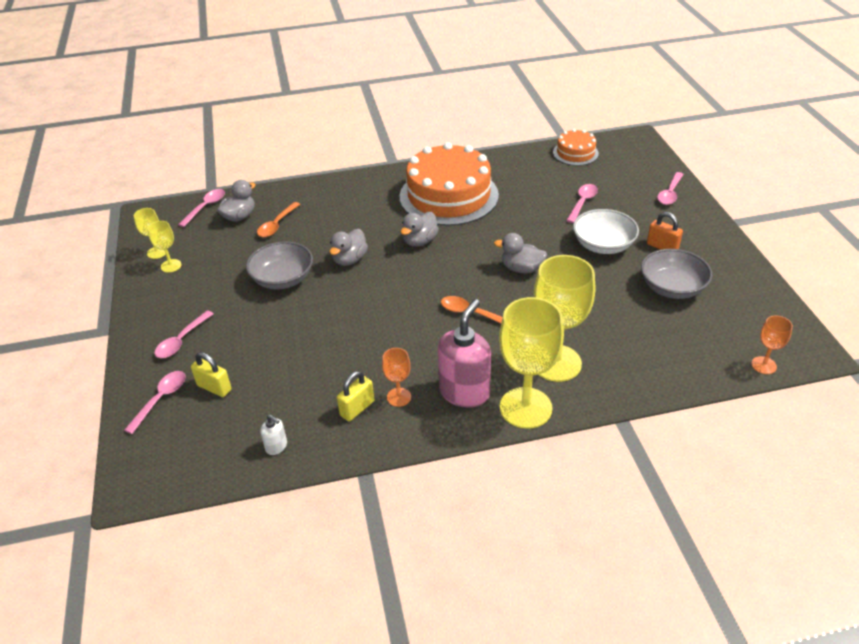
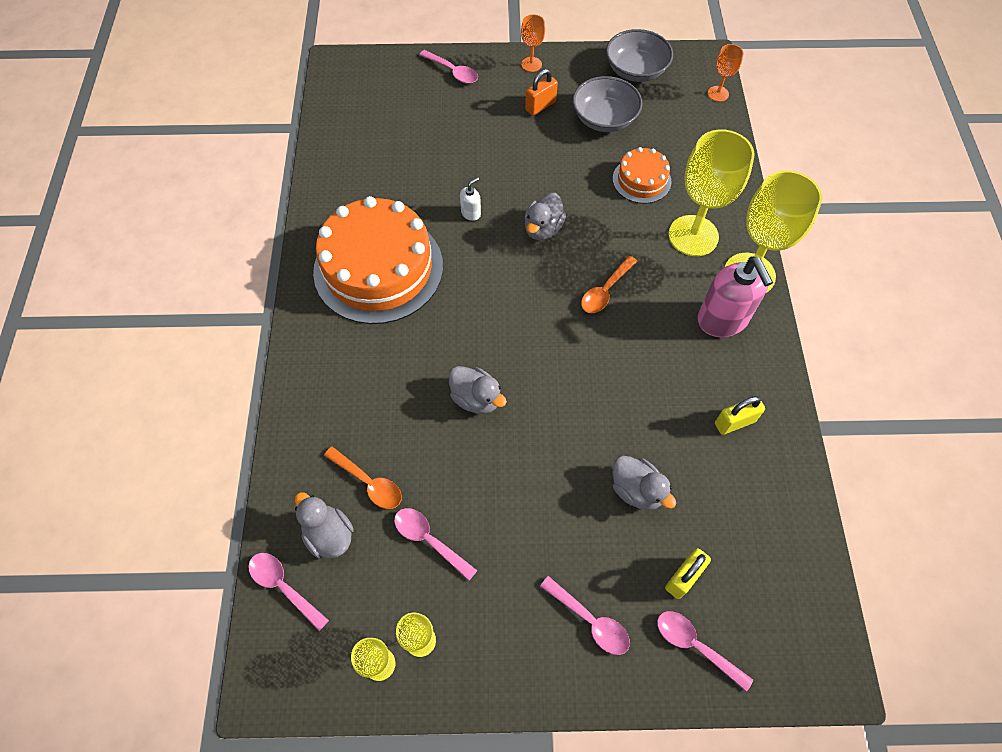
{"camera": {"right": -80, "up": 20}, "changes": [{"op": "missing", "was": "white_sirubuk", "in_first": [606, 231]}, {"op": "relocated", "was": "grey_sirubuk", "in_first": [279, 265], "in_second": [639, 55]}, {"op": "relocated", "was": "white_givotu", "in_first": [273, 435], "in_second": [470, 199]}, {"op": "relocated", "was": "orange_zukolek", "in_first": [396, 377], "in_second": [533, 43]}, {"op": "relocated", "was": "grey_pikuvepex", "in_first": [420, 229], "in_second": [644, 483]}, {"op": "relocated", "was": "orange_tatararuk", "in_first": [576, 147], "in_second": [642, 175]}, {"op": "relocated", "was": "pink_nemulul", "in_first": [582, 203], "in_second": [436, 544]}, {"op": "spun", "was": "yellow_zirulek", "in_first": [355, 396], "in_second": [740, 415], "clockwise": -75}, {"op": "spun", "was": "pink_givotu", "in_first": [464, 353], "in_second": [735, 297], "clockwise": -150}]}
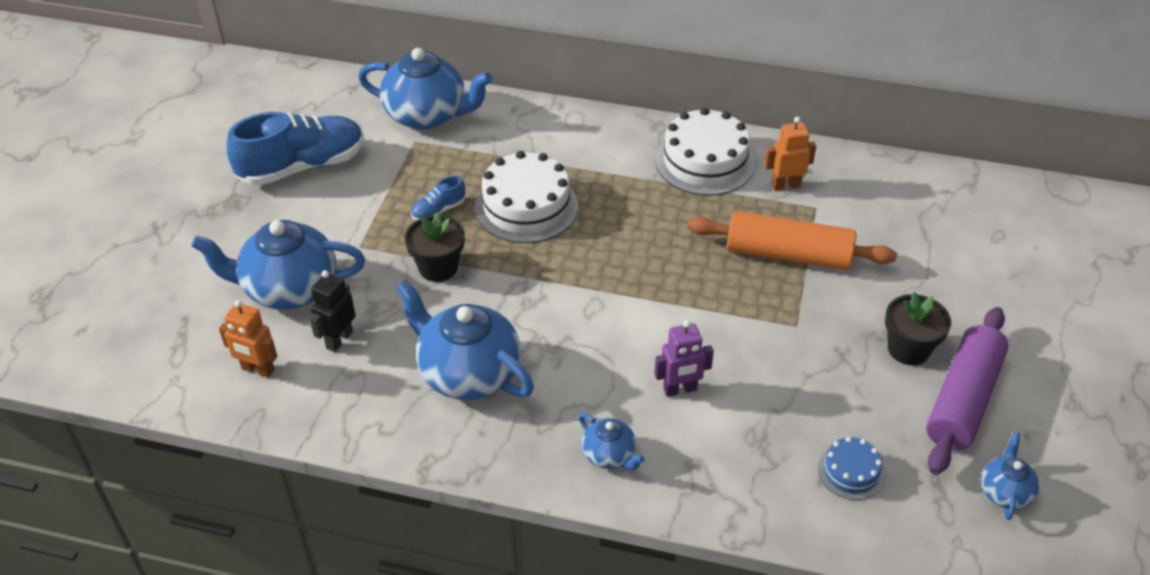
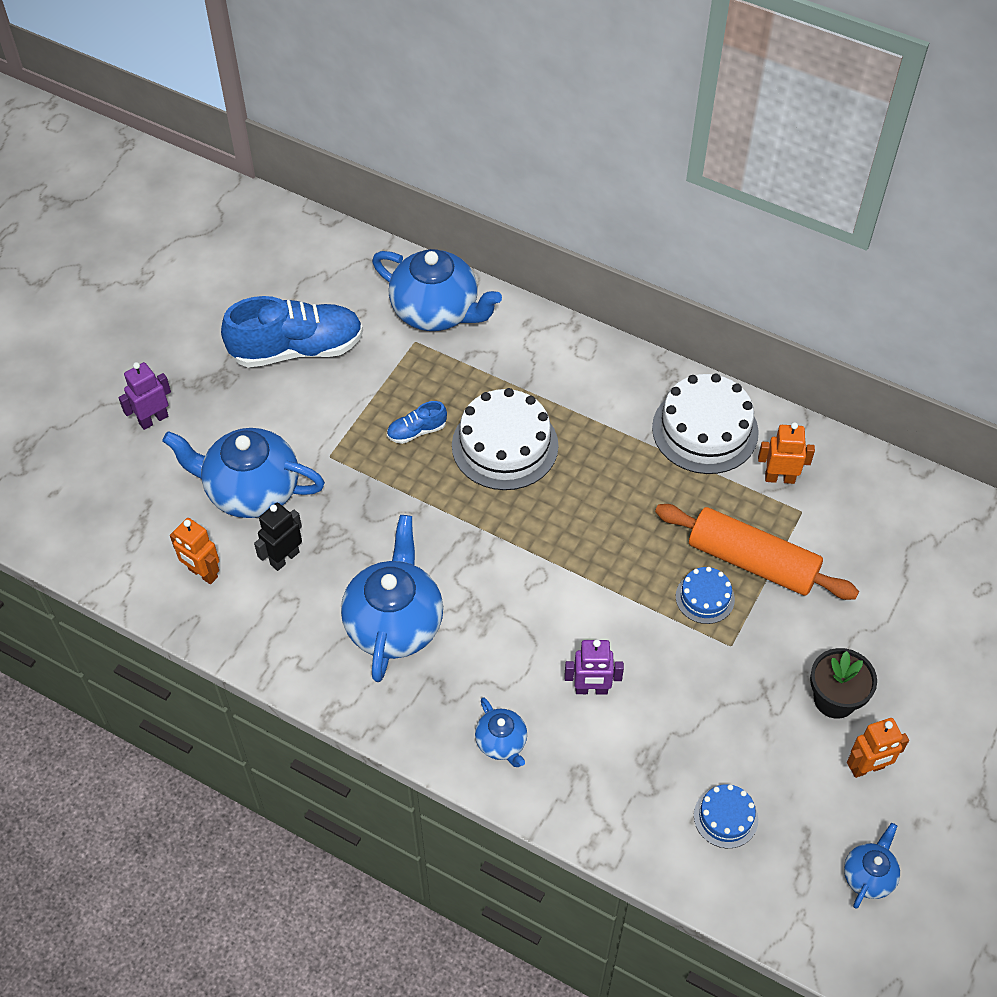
{"camera": {"right": 15, "up": 10}, "changes": [{"op": "missing", "was": "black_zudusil", "in_first": [435, 247]}, {"op": "appeared", "now": "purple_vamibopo", "in_second": [145, 396]}, {"op": "appeared", "now": "blue_tatararuk", "in_second": [705, 595]}, {"op": "exchanged", "was": "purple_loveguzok", "now": "orange_vamibopo", "in_first": [967, 391], "in_second": [878, 748]}, {"op": "spun", "was": "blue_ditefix", "in_first": [464, 340], "in_second": [392, 598], "clockwise": 45}]}
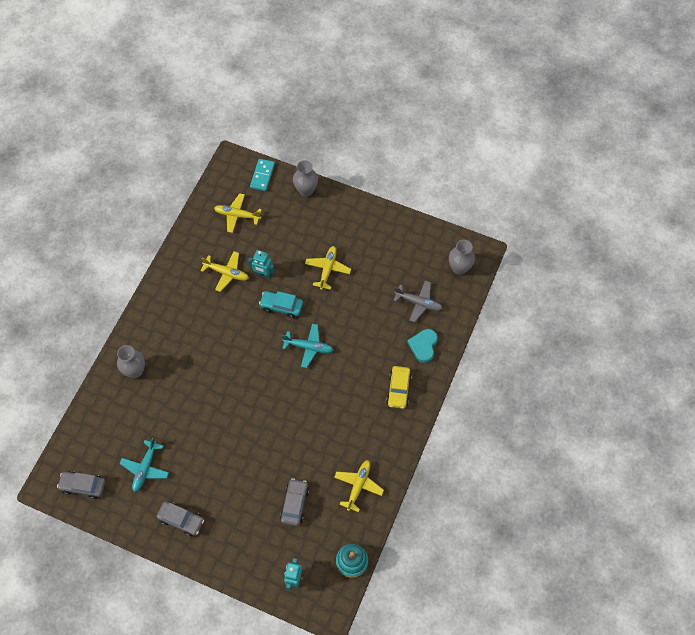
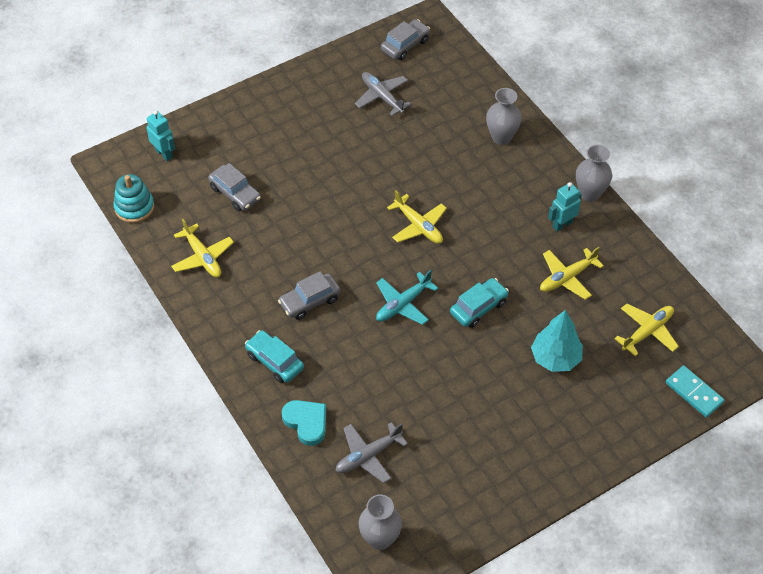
{"camera": {"right": 125, "up": -10}, "changes": [{"op": "appeared", "now": "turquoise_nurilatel", "in_second": [557, 341]}, {"op": "relocated", "was": "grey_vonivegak", "in_first": [180, 518], "in_second": [309, 295]}, {"op": "relocated", "was": "turquoise_vamibopo", "in_first": [261, 264], "in_second": [565, 207]}, {"op": "relocated", "was": "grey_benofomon", "in_first": [305, 178], "in_second": [594, 173]}, {"op": "relocated", "was": "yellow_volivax", "in_first": [328, 268], "in_second": [417, 217]}, {"op": "colour", "was": "turquoise_volivax", "now": "grey_volivax", "in_first": [144, 464], "in_second": [383, 94]}, {"op": "colour", "was": "yellow_vonivegak", "now": "turquoise_vonivegak", "in_first": [399, 387], "in_second": [274, 356]}]}
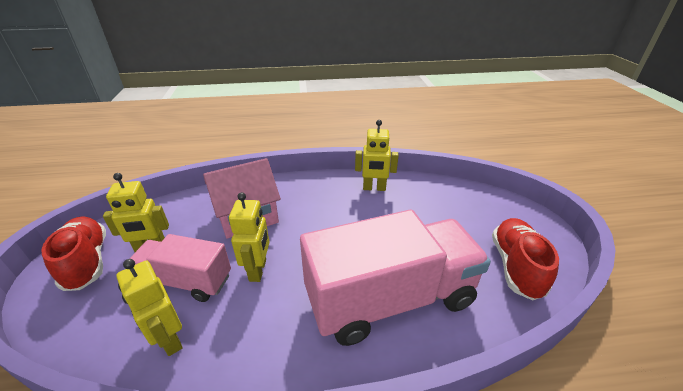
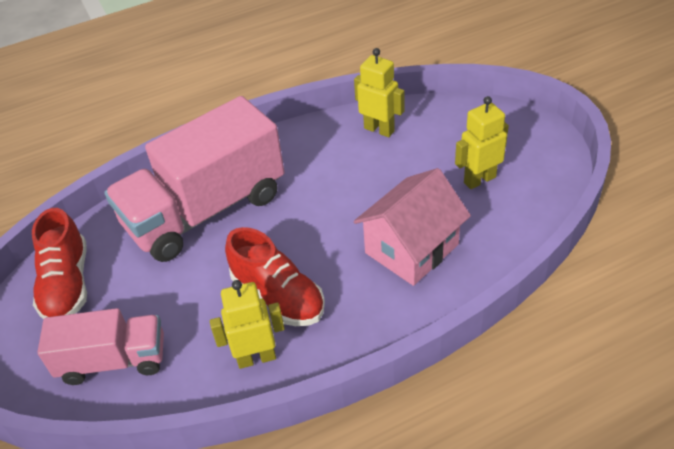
{"camera": {"right": 165, "up": 10}, "changes": [{"op": "missing", "was": "yellow_vamibopo", "in_first": [249, 237]}, {"op": "relocated", "was": "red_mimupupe", "in_first": [74, 253], "in_second": [275, 276]}, {"op": "relocated", "was": "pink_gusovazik", "in_first": [180, 268], "in_second": [100, 346]}]}
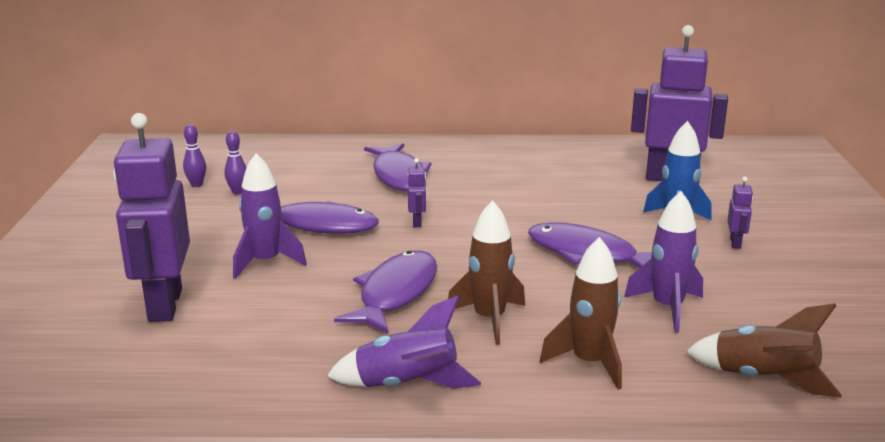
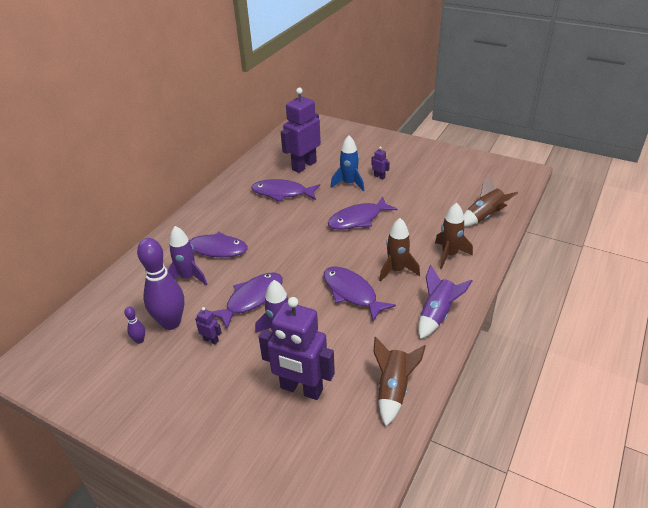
{"camera": {"right": -60, "up": 15}, "changes": [{"op": "appeared", "now": "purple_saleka", "in_second": [285, 190]}, {"op": "appeared", "now": "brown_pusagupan", "in_second": [400, 381]}, {"op": "relocated", "was": "purple_vamibopo", "in_first": [417, 192], "in_second": [208, 326]}, {"op": "relocated", "was": "purple_pusagupan", "in_first": [663, 261], "in_second": [187, 255]}, {"op": "size", "was": "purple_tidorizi", "in_first": [235, 162], "in_second": [160, 284], "ratio": 2.35}]}
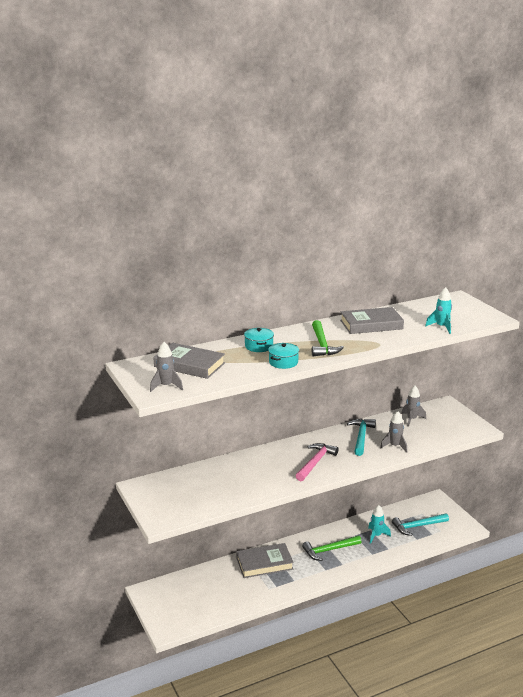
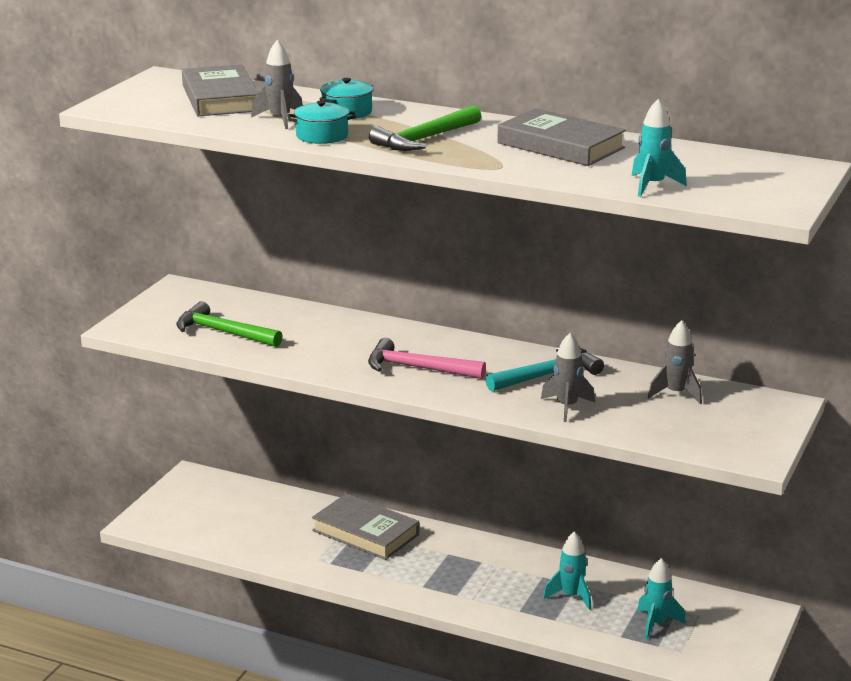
{"camera": {"right": 50, "up": 0}, "changes": [{"op": "relocated", "was": "grey_pusagupan", "in_first": [166, 367], "in_second": [277, 84]}, {"op": "relocated", "was": "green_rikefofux", "in_first": [331, 548], "in_second": [229, 324]}, {"op": "exchanged", "was": "turquoise_rikefofux", "now": "turquoise_pusagupan", "in_first": [420, 524], "in_second": [661, 599]}, {"op": "spun", "was": "pink_rikefofux", "in_first": [317, 462], "in_second": [427, 358], "clockwise": -150}]}
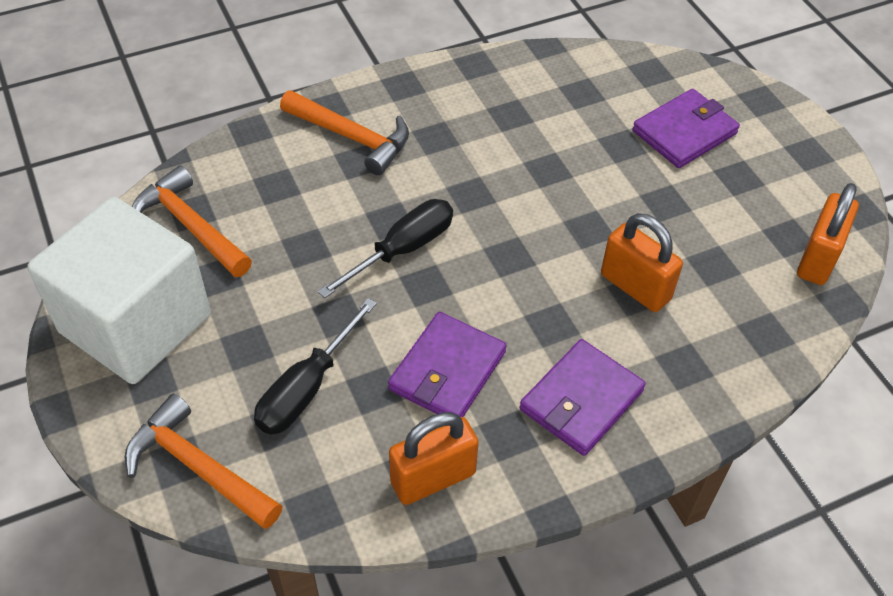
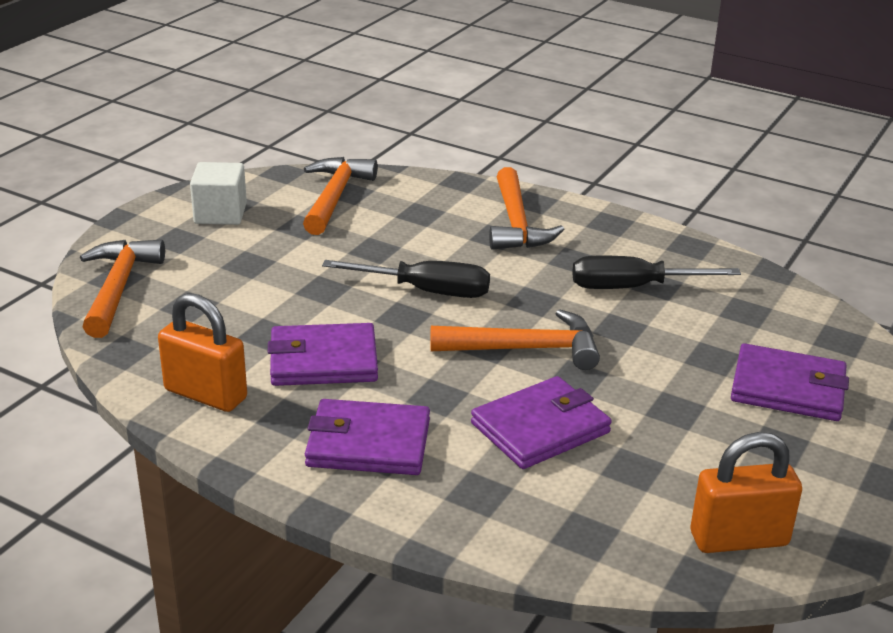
{"camera": {"right": 55, "up": -20}, "changes": [{"op": "appeared", "now": "orange_rikefofux", "in_second": [515, 339]}, {"op": "relocated", "was": "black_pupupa", "in_first": [315, 366], "in_second": [656, 272]}, {"op": "exchanged", "was": "orange_zirulek", "now": "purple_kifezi", "in_first": [642, 262], "in_second": [541, 422]}, {"op": "size", "was": "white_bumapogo", "in_first": [119, 290], "in_second": [218, 193], "ratio": 0.48}]}
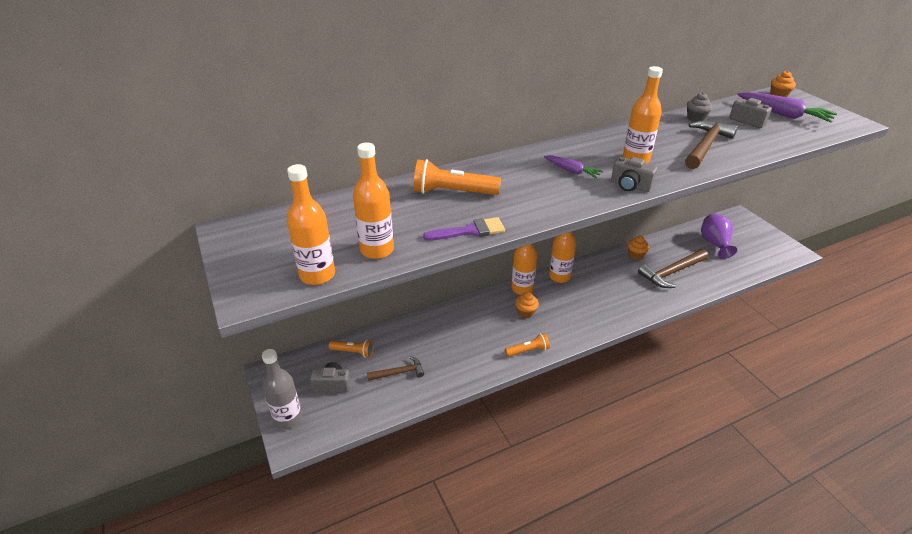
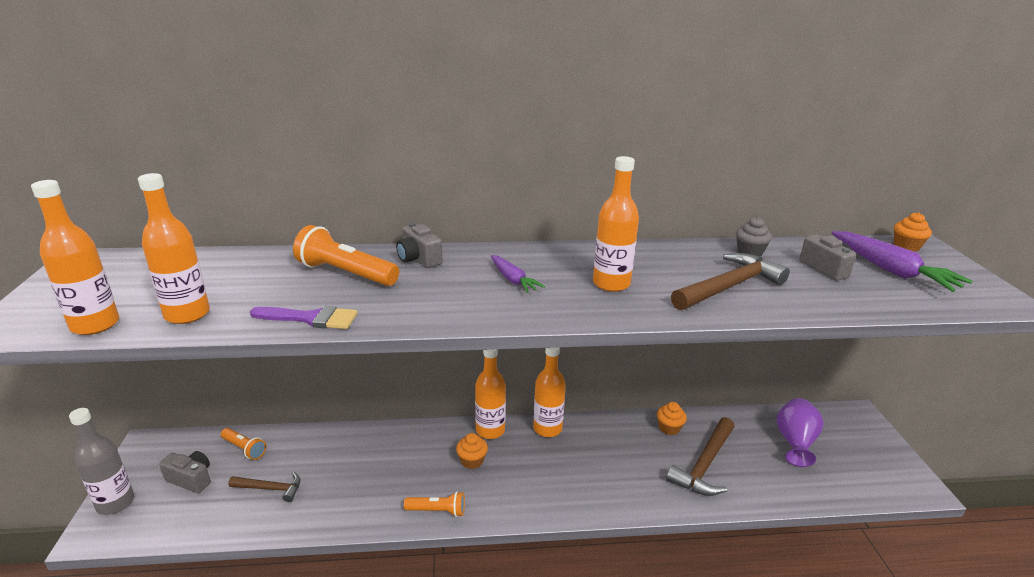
{"camera": {"right": 20, "up": -10}, "changes": [{"op": "relocated", "was": "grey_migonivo", "in_first": [634, 174], "in_second": [419, 245]}, {"op": "spun", "was": "brown_rikefofux", "in_first": [673, 268], "in_second": [700, 456], "clockwise": -45}]}
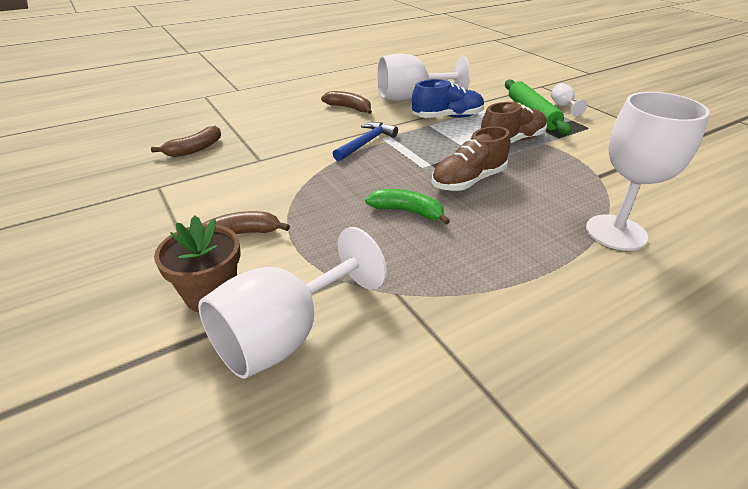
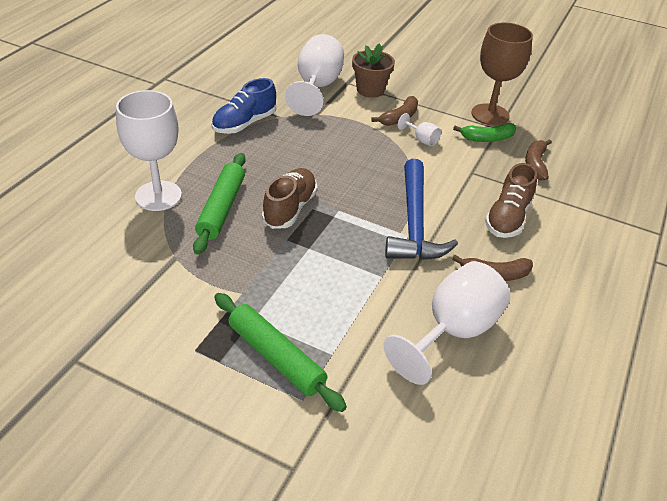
{"camera": {"right": 145, "up": 5}, "changes": [{"op": "appeared", "now": "green_loveguzok", "in_second": [219, 204]}, {"op": "appeared", "now": "brown_zukolek", "in_second": [502, 74]}, {"op": "relocated", "was": "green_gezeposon", "in_first": [407, 207], "in_second": [484, 132]}, {"op": "relocated", "was": "blue_mimupupe", "in_first": [448, 98], "in_second": [243, 106]}, {"op": "relocated", "was": "brown_mimupupe", "in_first": [514, 122], "in_second": [511, 200]}, {"op": "relocated", "was": "white_zukolek", "in_first": [569, 99], "in_second": [419, 129]}, {"op": "size", "was": "blue_rikefofux", "in_first": [365, 141], "in_second": [421, 209], "ratio": 1.66}]}
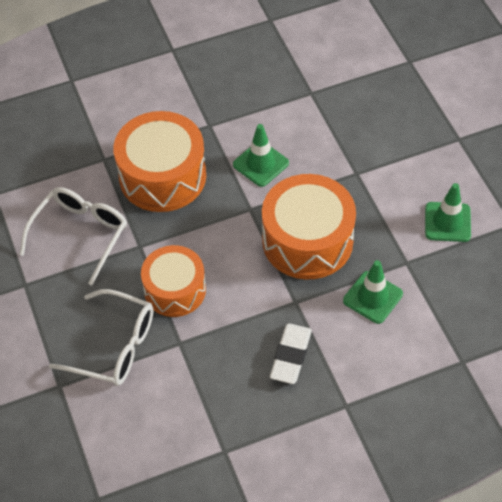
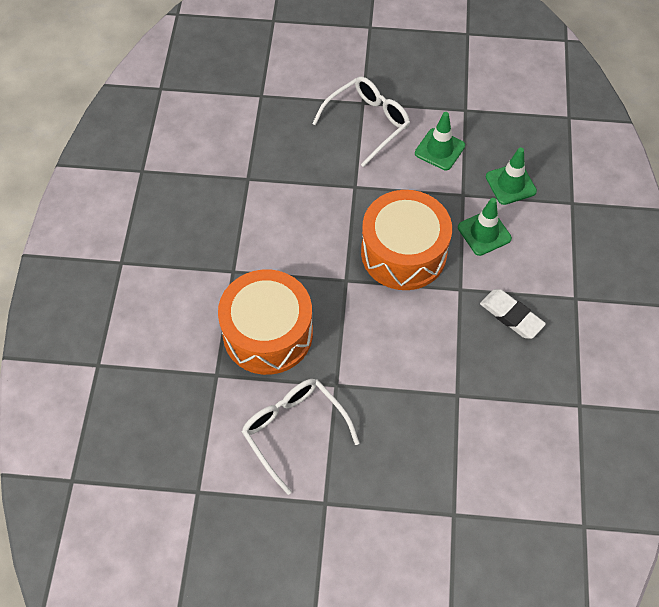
{"camera": {"right": -65, "up": 5}, "changes": [{"op": "missing", "was": "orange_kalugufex", "in_first": [173, 281]}, {"op": "relocated", "was": "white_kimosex", "in_first": [101, 337], "in_second": [361, 122]}, {"op": "relocated", "was": "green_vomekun", "in_first": [261, 155], "in_second": [511, 176]}]}
